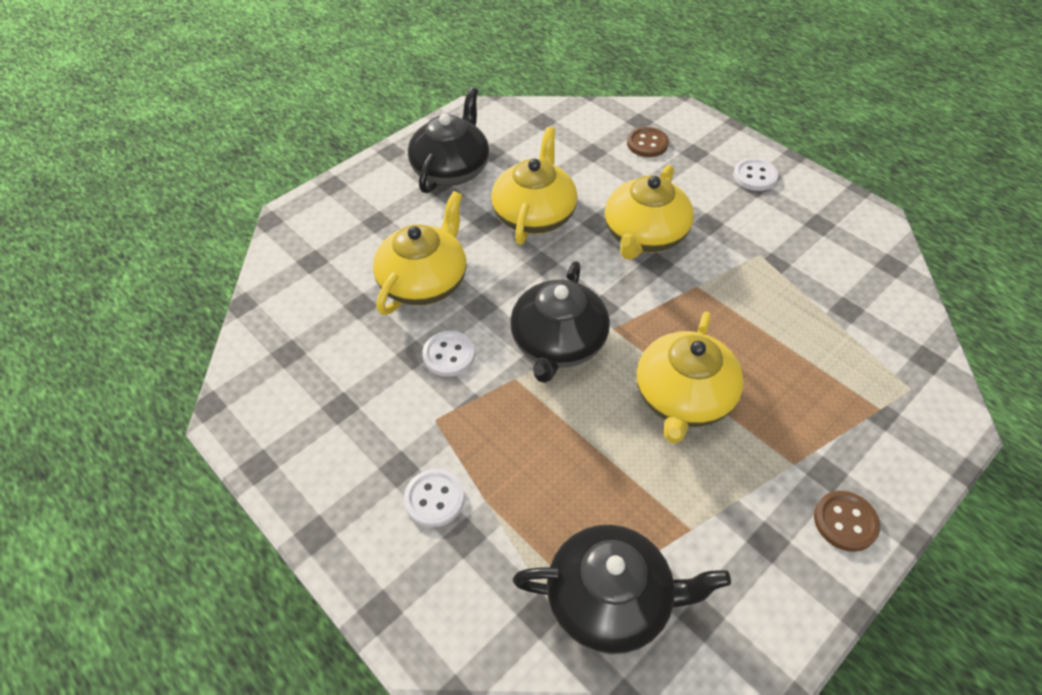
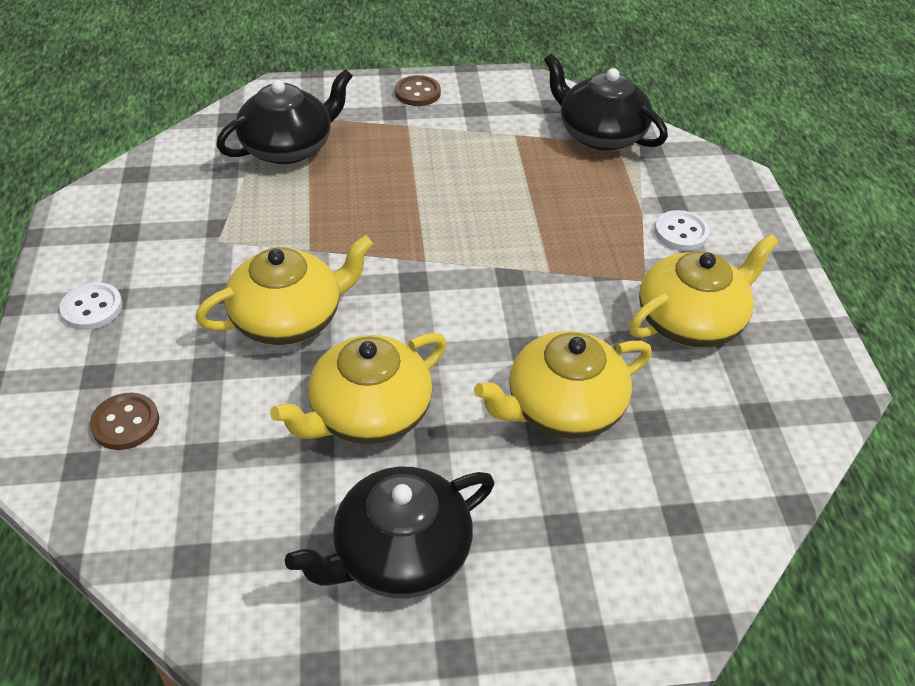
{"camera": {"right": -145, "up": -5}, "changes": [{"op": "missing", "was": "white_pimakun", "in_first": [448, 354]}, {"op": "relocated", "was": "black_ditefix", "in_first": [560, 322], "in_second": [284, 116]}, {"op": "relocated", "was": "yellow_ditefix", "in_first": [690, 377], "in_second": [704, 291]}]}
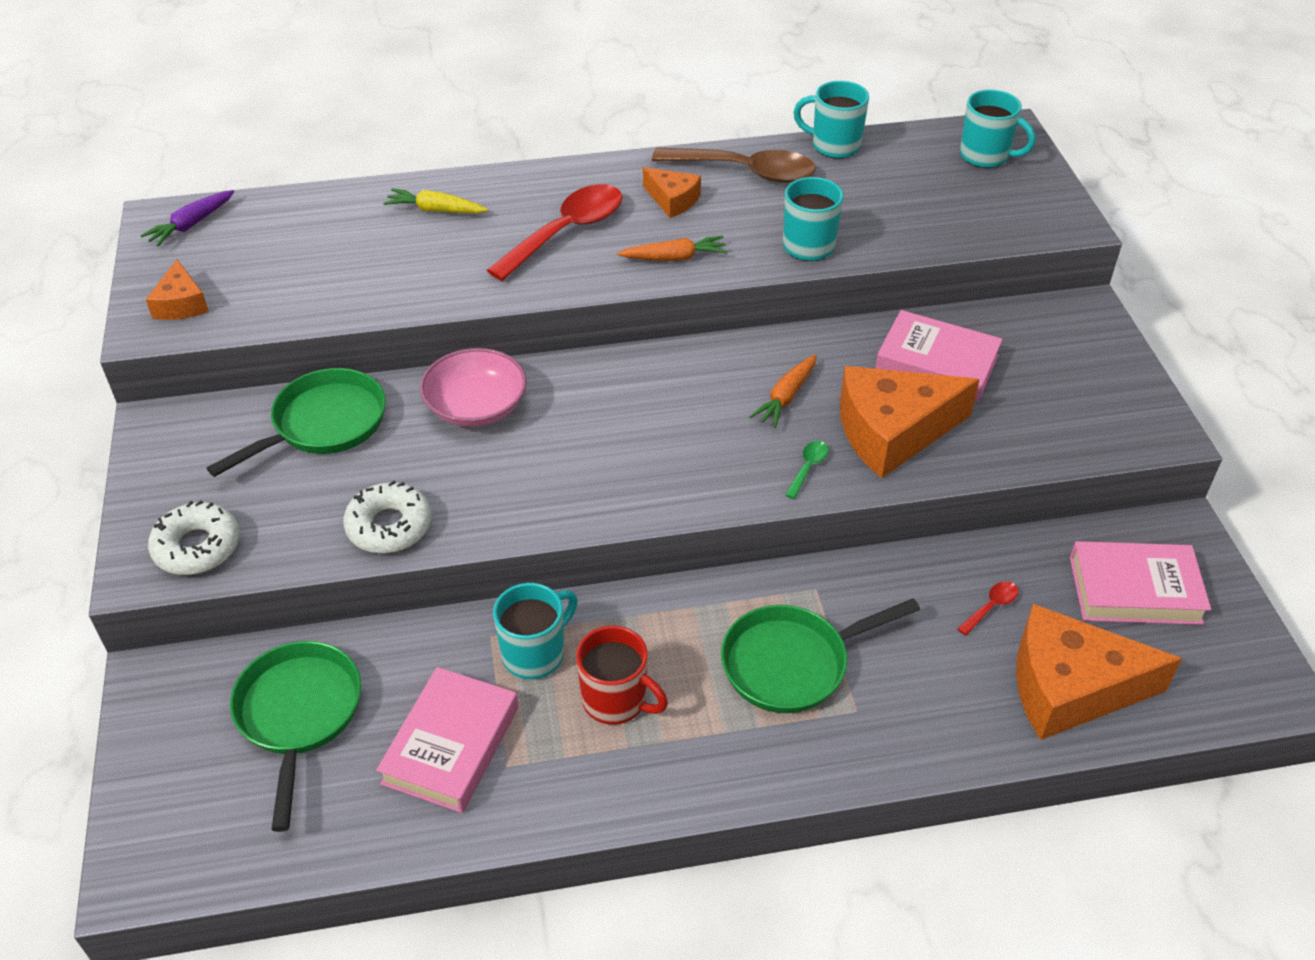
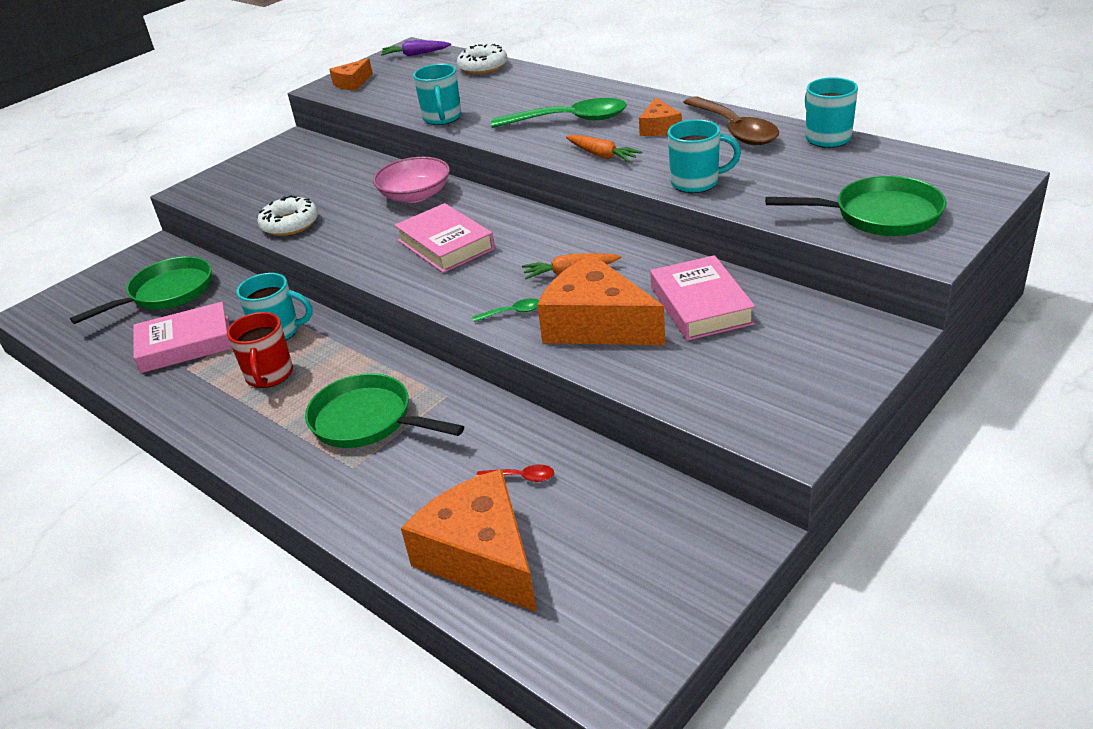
{"camera": {"right": 55, "up": -10}, "changes": [{"op": "missing", "was": "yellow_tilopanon", "in_first": [435, 201]}, {"op": "relocated", "was": "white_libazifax", "in_first": [194, 537], "in_second": [482, 59]}, {"op": "relocated", "was": "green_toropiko", "in_first": [296, 422], "in_second": [855, 206]}, {"op": "relocated", "was": "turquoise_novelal", "in_first": [997, 129], "in_second": [437, 94]}, {"op": "relocated", "was": "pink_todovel", "in_first": [1140, 583], "in_second": [444, 238]}, {"op": "colour", "was": "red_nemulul", "now": "green_nemulul", "in_first": [555, 232], "in_second": [559, 113]}]}
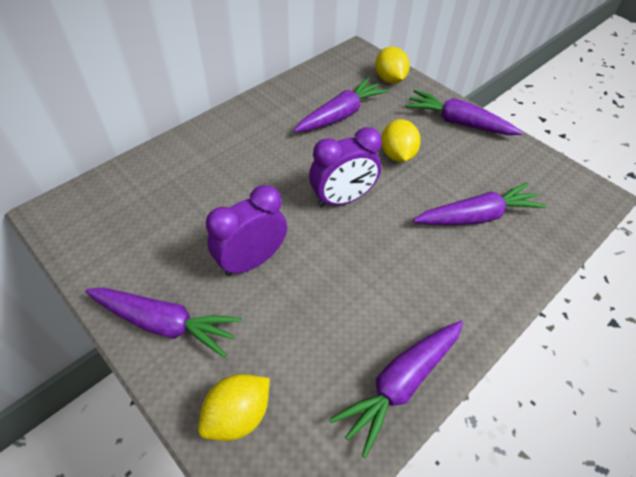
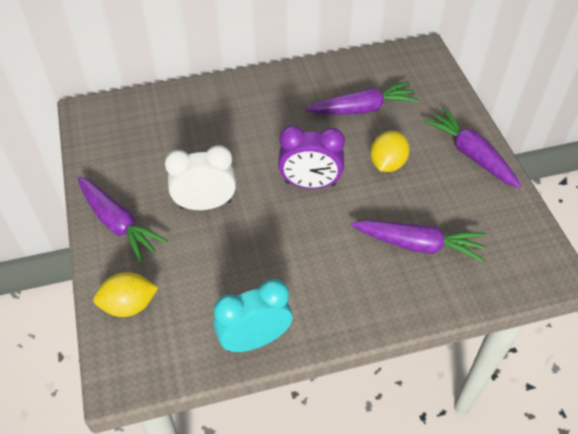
{"camera": {"right": 30, "up": 0}, "changes": [{"op": "missing", "was": "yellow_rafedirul", "in_first": [392, 65]}, {"op": "exchanged", "was": "purple_tilopanon", "now": "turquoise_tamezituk", "in_first": [396, 389], "in_second": [253, 315]}, {"op": "colour", "was": "purple_tamezituk", "now": "white_tamezituk", "in_first": [246, 231], "in_second": [200, 177]}]}
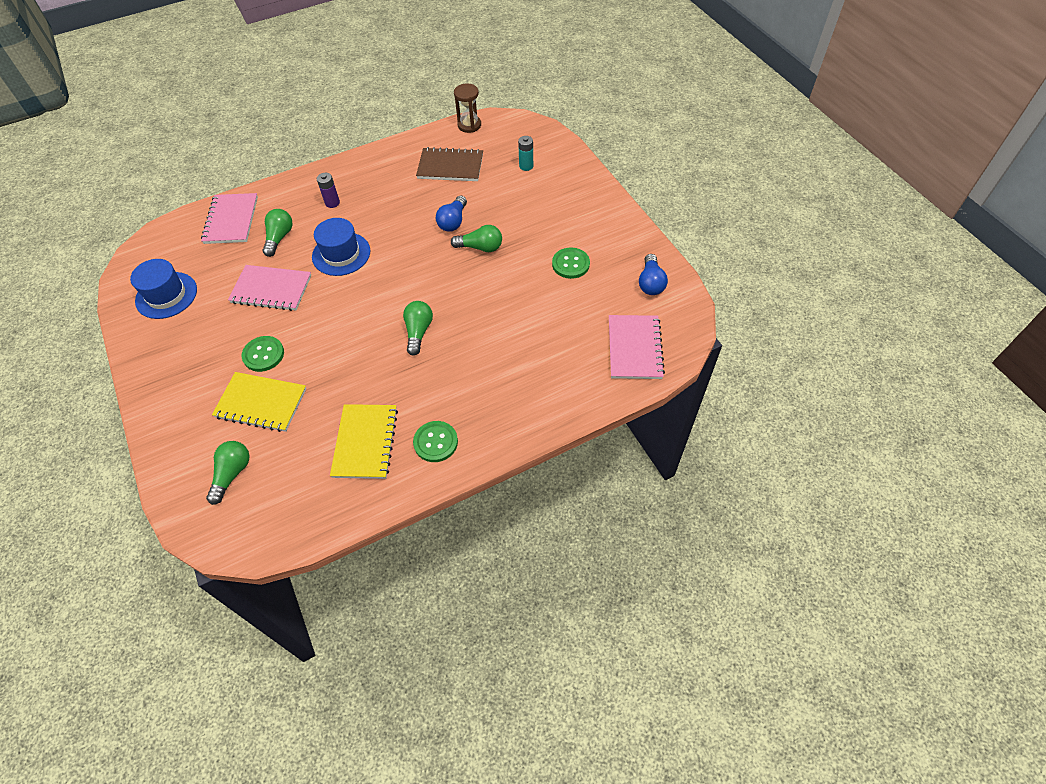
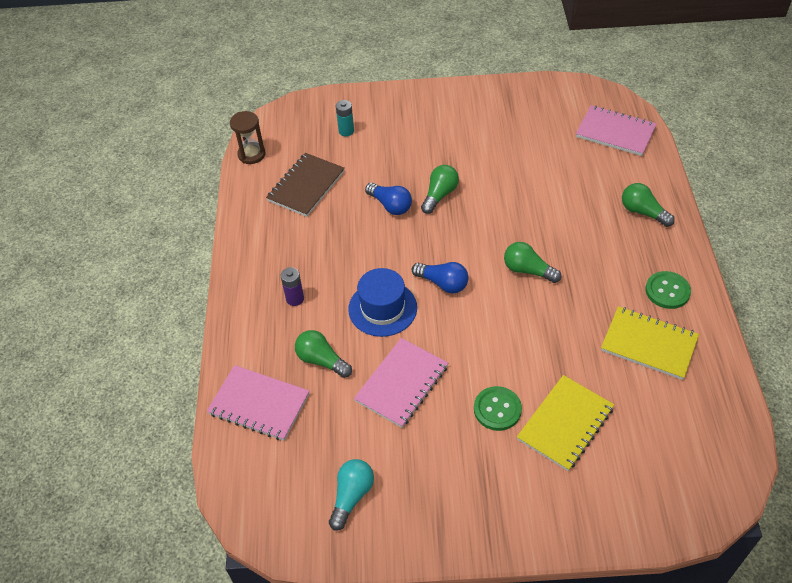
{"camera": {"right": -65, "up": -5}, "changes": [{"op": "missing", "was": "green_pimakun", "in_first": [571, 263]}, {"op": "relocated", "was": "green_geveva", "in_first": [228, 473], "in_second": [648, 205]}, {"op": "relocated", "was": "blue_geveva", "in_first": [653, 274], "in_second": [440, 277]}, {"op": "exchanged", "was": "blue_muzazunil", "now": "turquoise_geveva", "in_first": [163, 289], "in_second": [351, 494]}]}
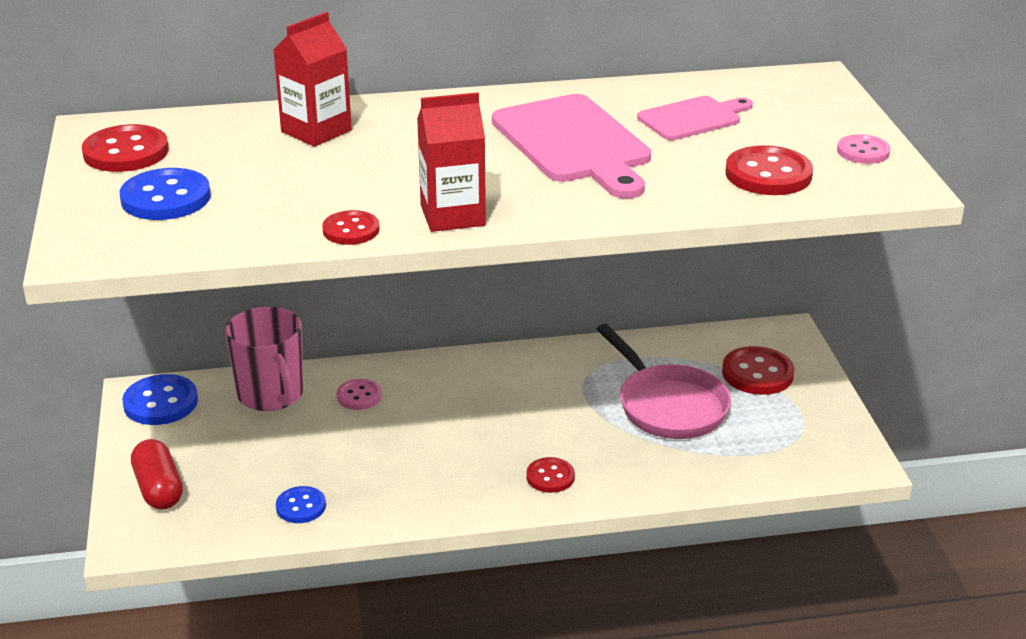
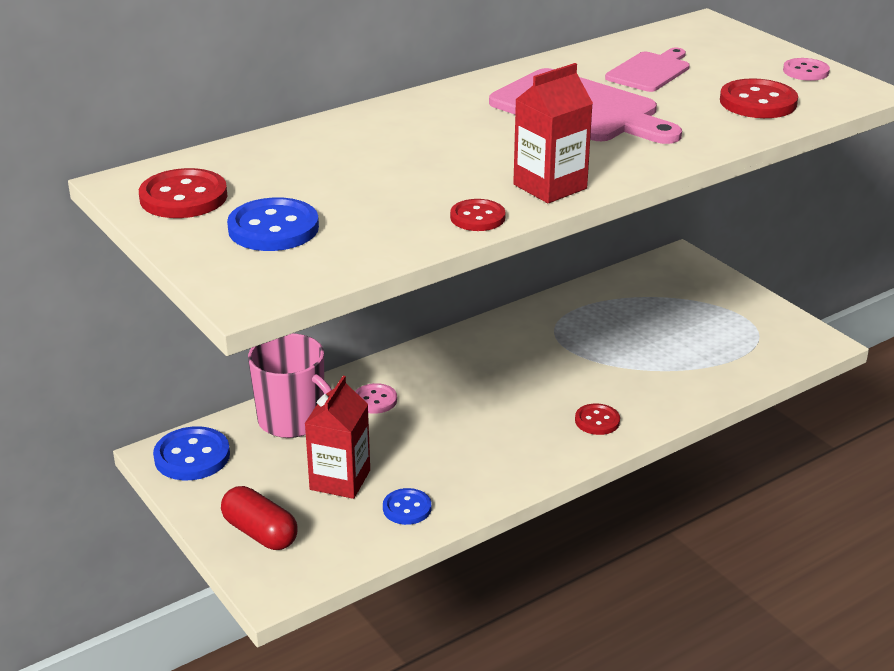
{"camera": {"right": -25, "up": 0}, "changes": [{"op": "missing", "was": "pink_toropiko", "in_first": [664, 381]}, {"op": "missing", "was": "red_pimakun", "in_first": [758, 370]}, {"op": "relocated", "was": "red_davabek", "in_first": [312, 79], "in_second": [337, 437]}]}
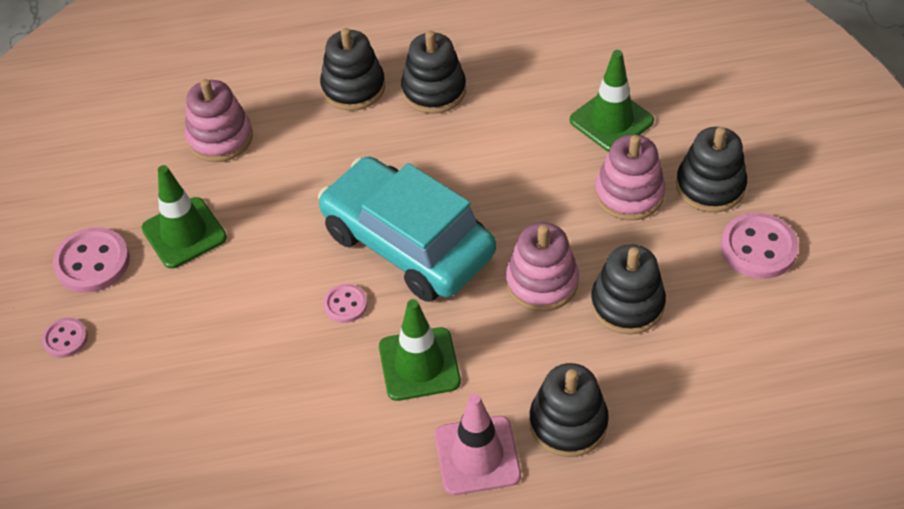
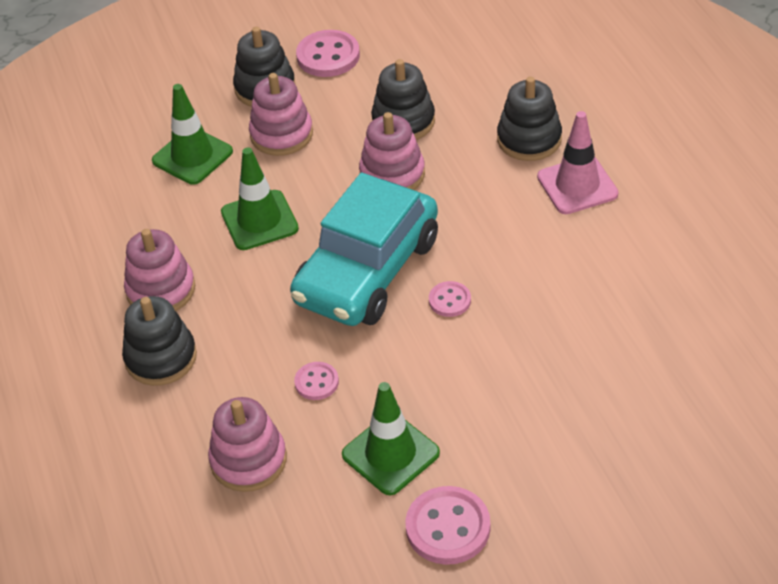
{"camera": {"right": -100, "up": -5}, "changes": [{"op": "relocated", "was": "pink_pimakun", "in_first": [65, 338], "in_second": [316, 381]}, {"op": "relocated", "was": "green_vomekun", "in_first": [420, 350], "in_second": [260, 199]}, {"op": "colour", "was": "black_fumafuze", "now": "pink_fumafuze", "in_first": [433, 72], "in_second": [159, 270]}]}
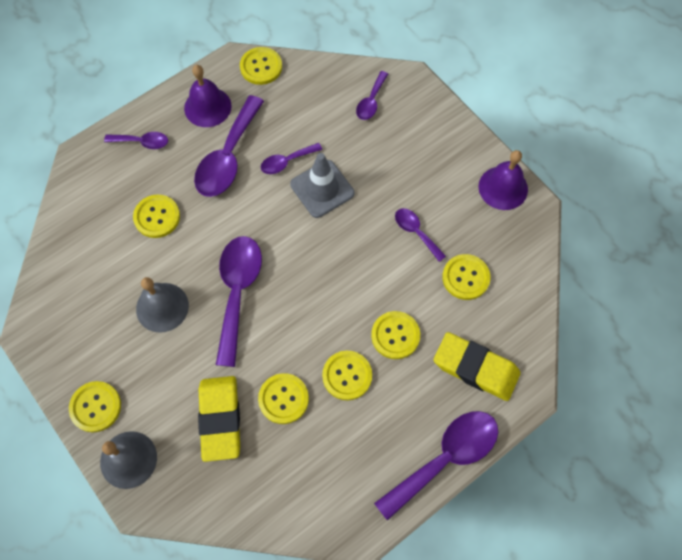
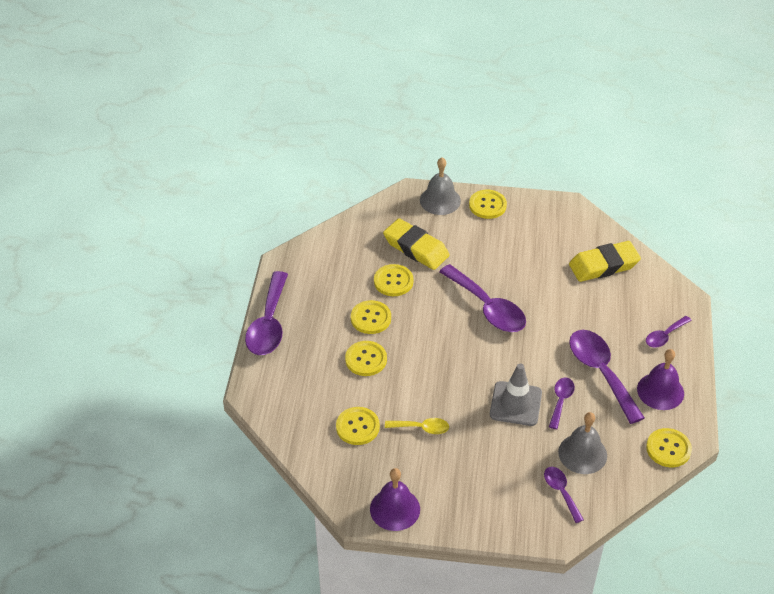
{"camera": {"right": 135, "up": -20}, "changes": [{"op": "missing", "was": "yellow_pimakun", "in_first": [156, 216]}, {"op": "relocated", "was": "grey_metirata", "in_first": [162, 305], "in_second": [582, 443]}, {"op": "relocated", "was": "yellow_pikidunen", "in_first": [477, 366], "in_second": [605, 261]}, {"op": "colour", "was": "purple_nemulul", "now": "yellow_nemulul", "in_first": [420, 235], "in_second": [417, 426]}]}
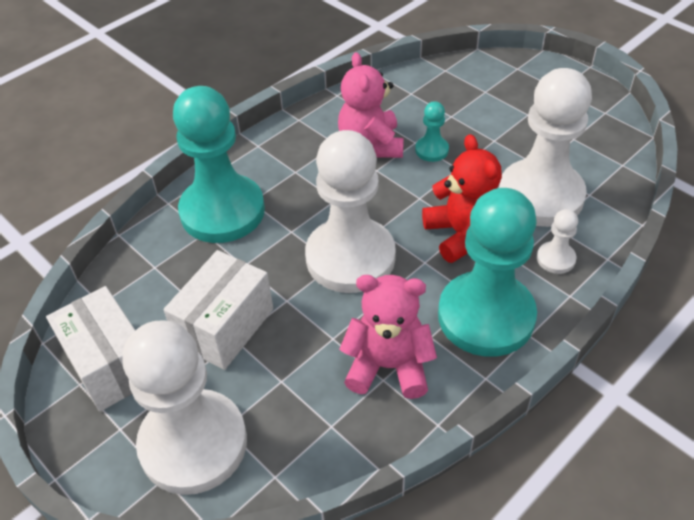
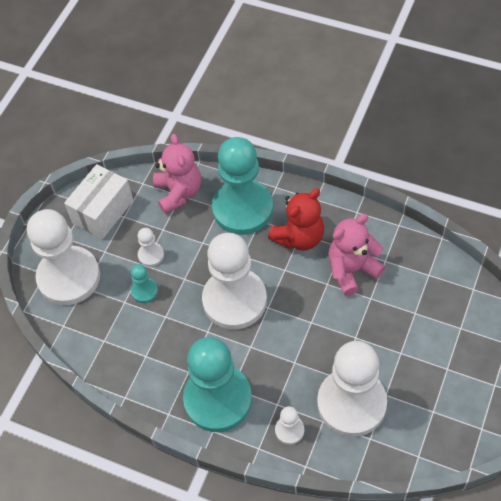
{"camera": {"right": 70, "up": 10}, "changes": [{"op": "relocated", "was": "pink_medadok", "in_first": [388, 337], "in_second": [177, 174]}, {"op": "relocated", "was": "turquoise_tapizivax", "in_first": [432, 131], "in_second": [144, 283]}, {"op": "relocated", "was": "red_medadok", "in_first": [462, 198], "in_second": [296, 219]}, {"op": "exchanged", "was": "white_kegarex", "now": "white_tapizivax", "in_first": [218, 310], "in_second": [151, 247]}]}
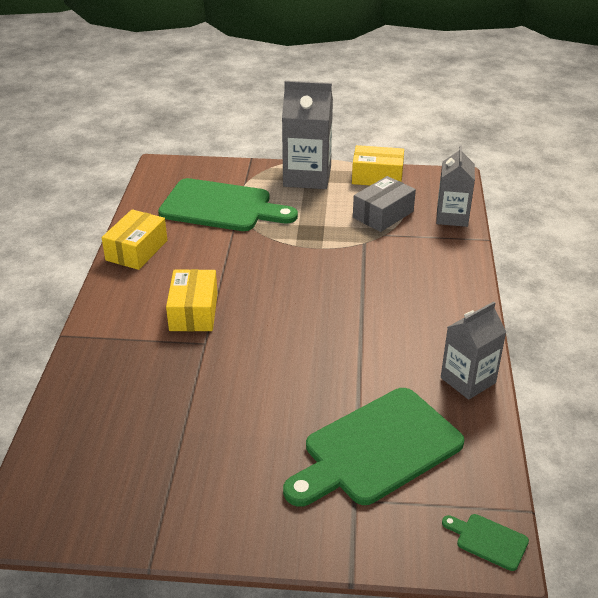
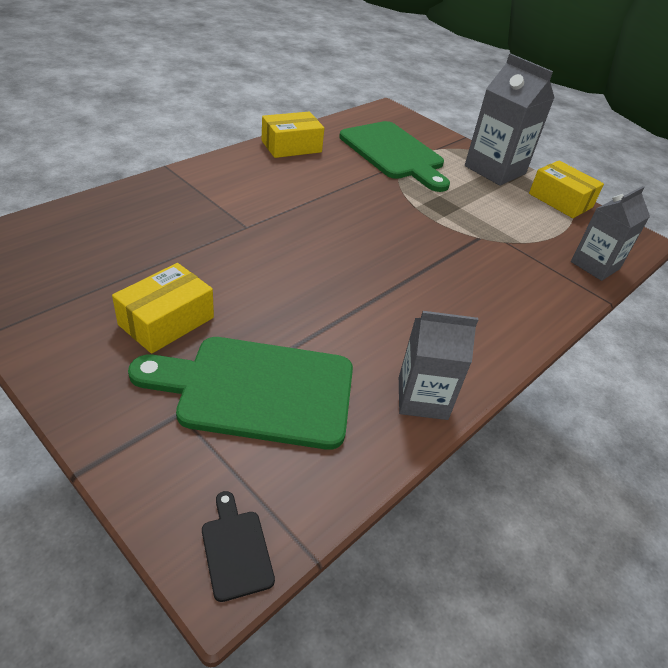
{"camera": {"right": 35, "up": 5}, "changes": [{"op": "missing", "was": "grey_kegarex", "in_first": [384, 204]}, {"op": "relocated", "was": "yellow_kegarex", "in_first": [192, 300], "in_second": [163, 308]}, {"op": "colour", "was": "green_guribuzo", "now": "black_guribuzo", "in_first": [485, 542], "in_second": [238, 546]}]}
